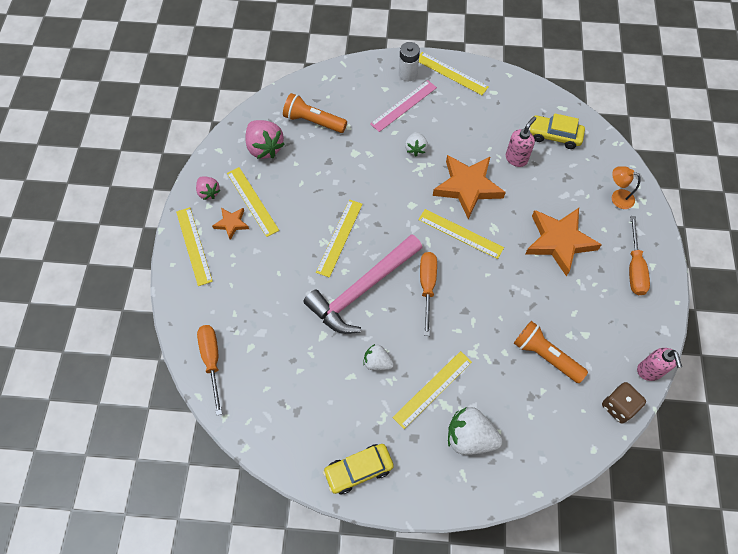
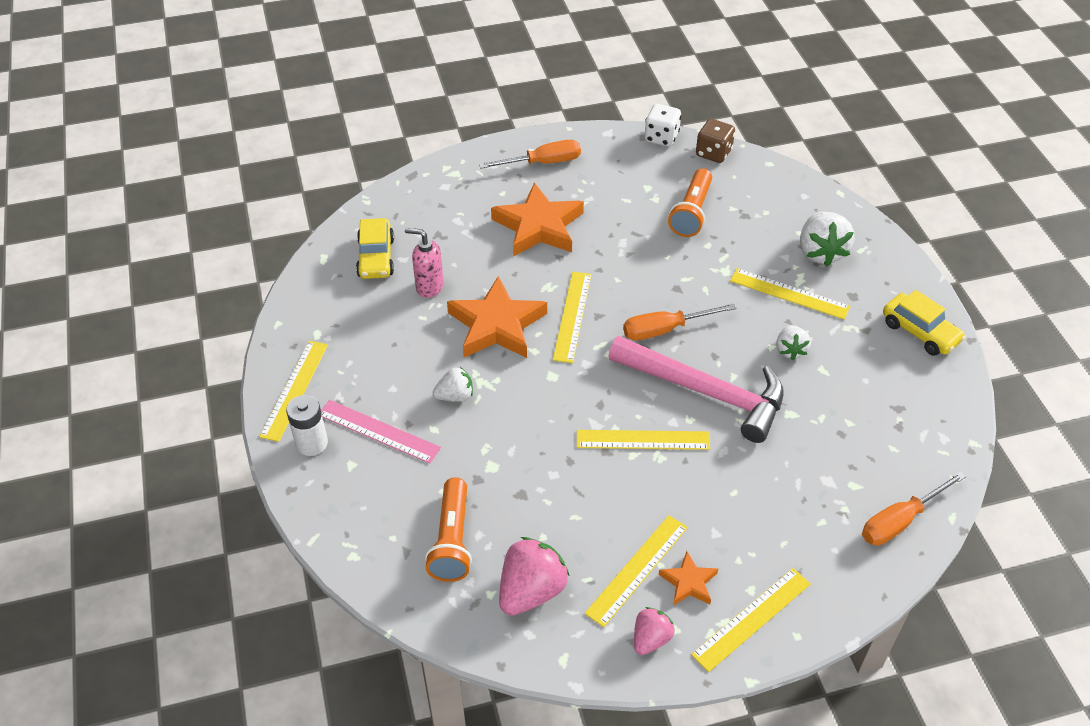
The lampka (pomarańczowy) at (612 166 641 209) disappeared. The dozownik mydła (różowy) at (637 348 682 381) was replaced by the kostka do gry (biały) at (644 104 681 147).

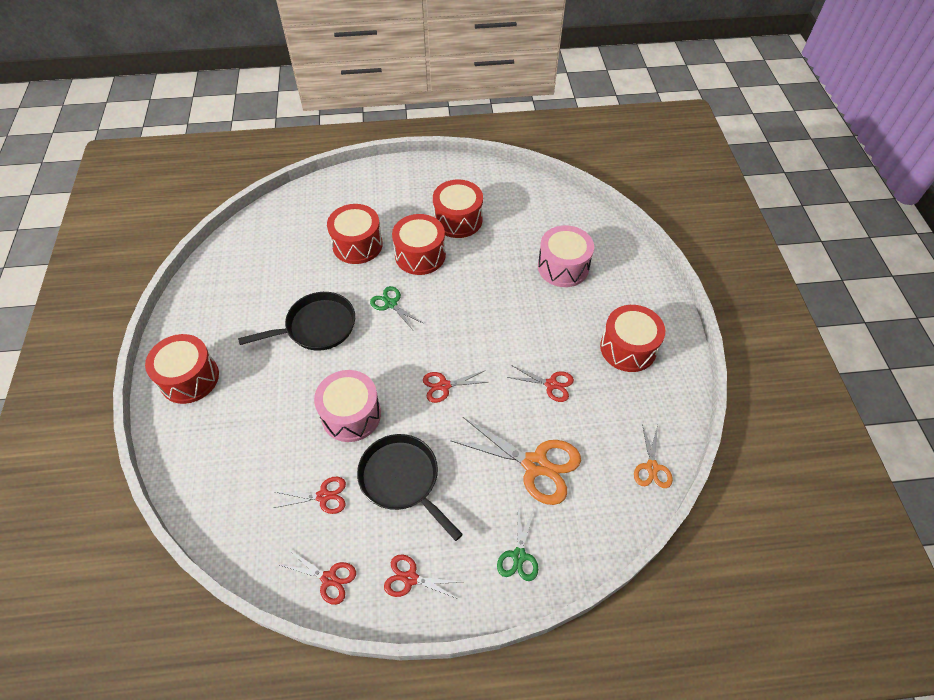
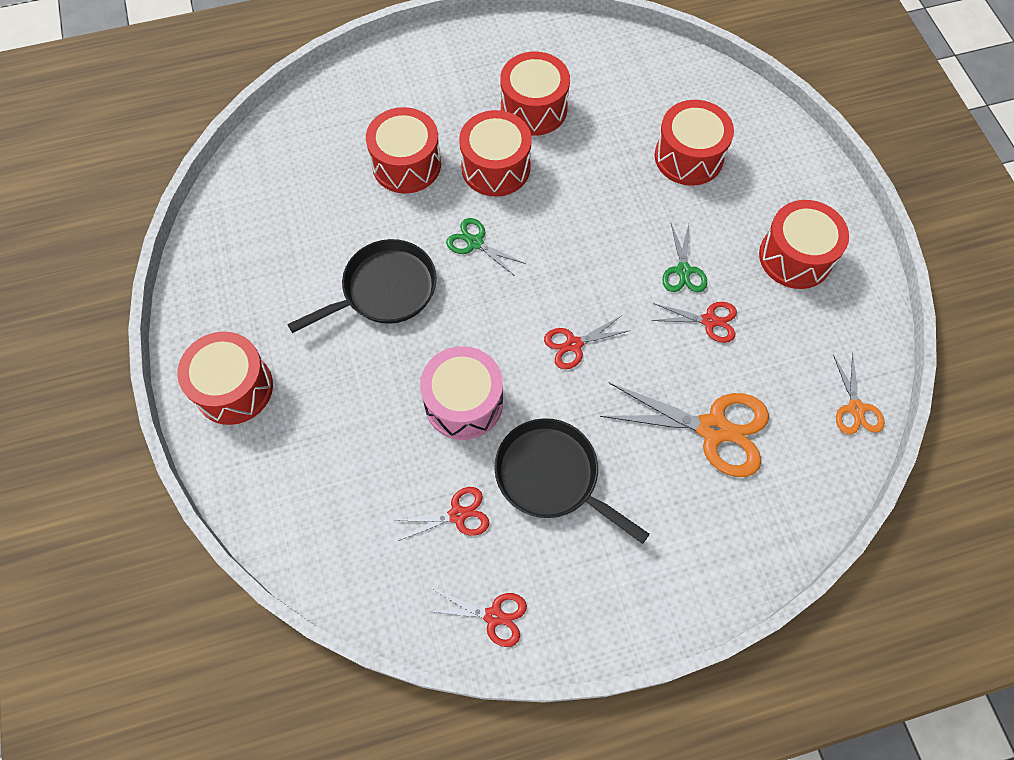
The bęben (różowy) at (538 225 594 287) became the bęben (czerwony) at (655 100 734 186). The nożyczki (zielony) moved from (497 507 538 581) to (662 224 707 292). The nożyczki (czerwony) at (384 554 460 600) disappeared.

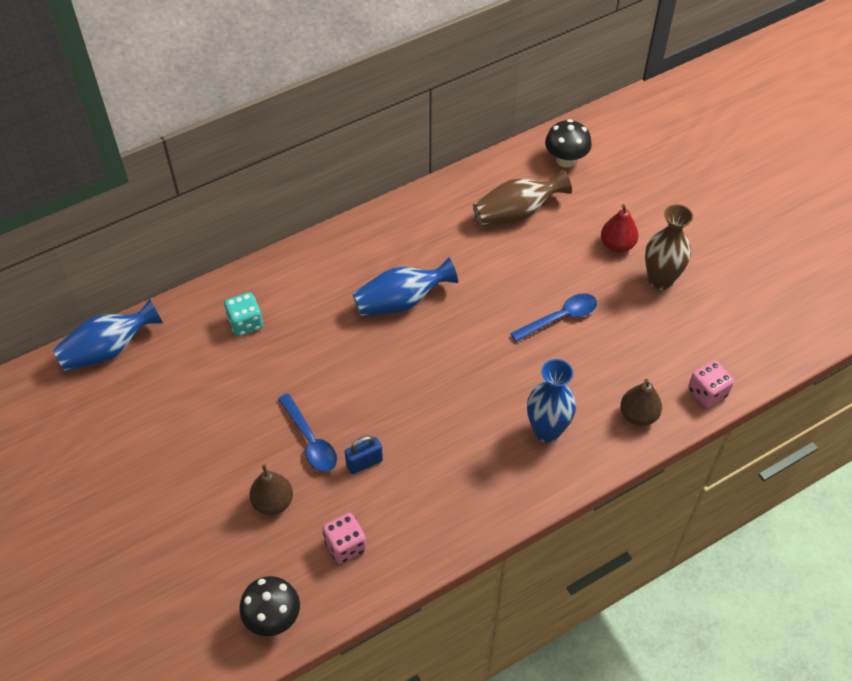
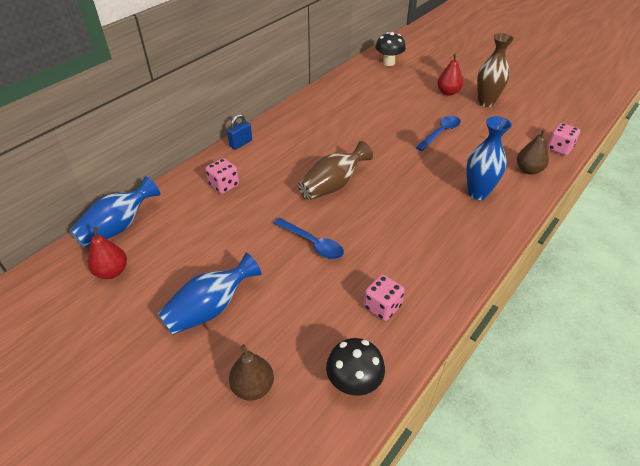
The wazon (brązowy) moved from (473 169 572 226) to (298 141 373 200). The wazon (niebieski) moved from (353 257 458 316) to (158 253 262 335). The kostka do gry (turkusowy) at (224 292 263 337) became the kostka do gry (różowy) at (205 158 239 194). The kłódka (niebieski) moved from (345 436 383 474) to (227 114 252 150). The gruszka (brązowy) moved from (249 464 293 515) to (229 344 274 401). The gruszka (czerwony) at (88 227 127 279) appeared.

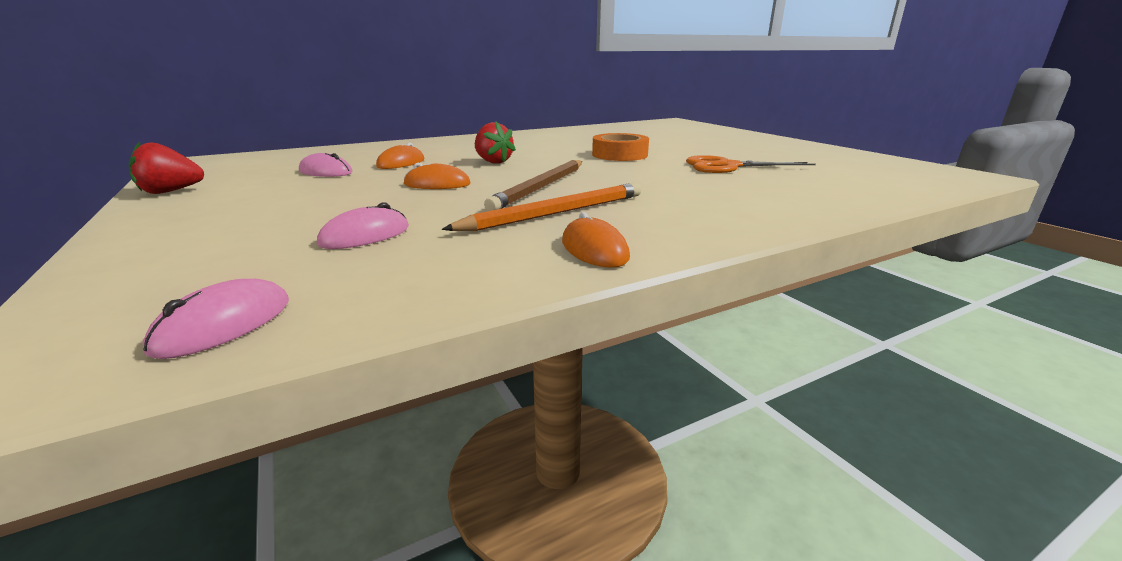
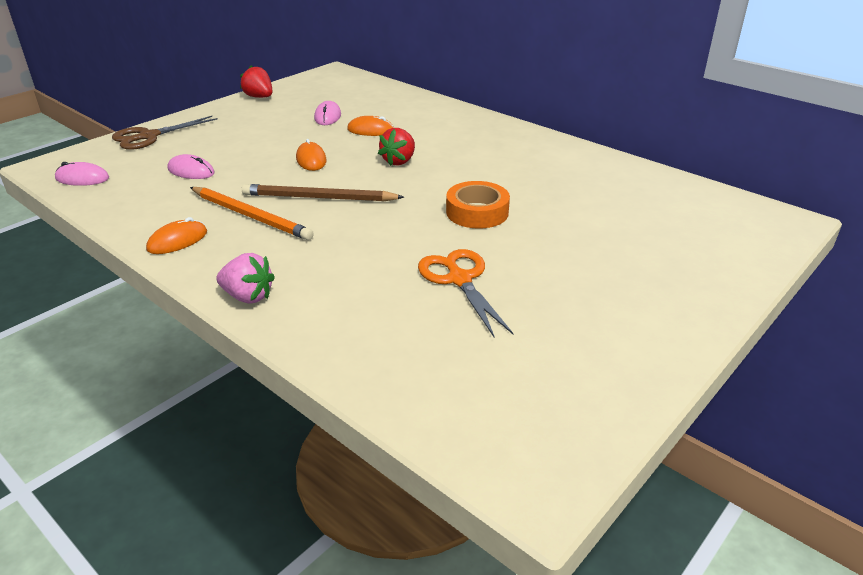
The nożyczki (brązowy) at (112 116 218 150) appeared. The truskawka (różowy) at (216 253 275 304) appeared.

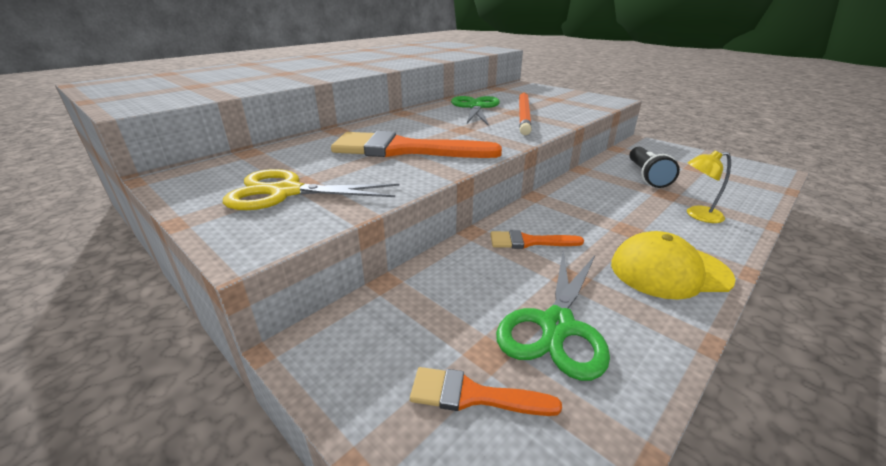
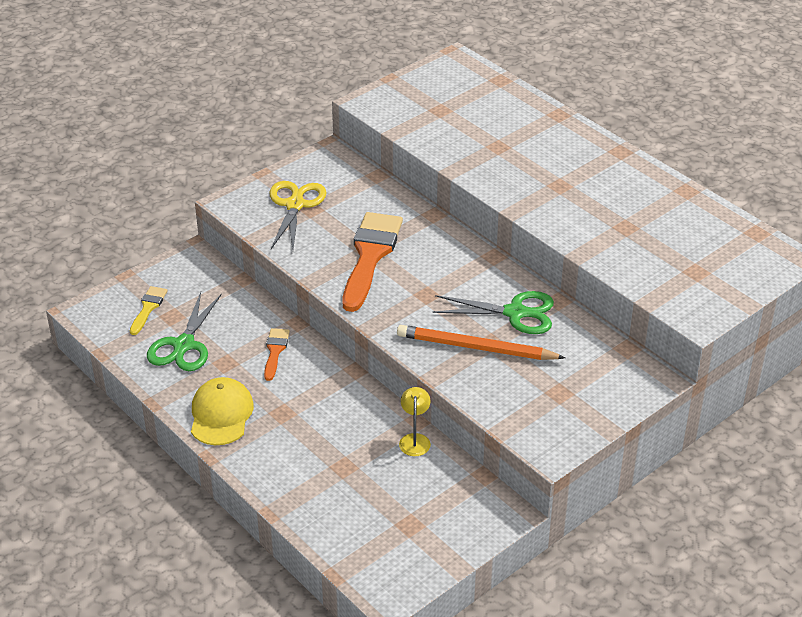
The latarka (czarny) at (630 147 680 188) disappeared. The lampka (żółty) moved from (687 150 731 223) to (399 387 431 456). The nożyczki (zielony) at (496 250 610 381) turned 105 degrees counterclockwise. The pędzel (pomarańczowy) at (410 367 562 416) became the pędzel (żółty) at (130 286 168 335).

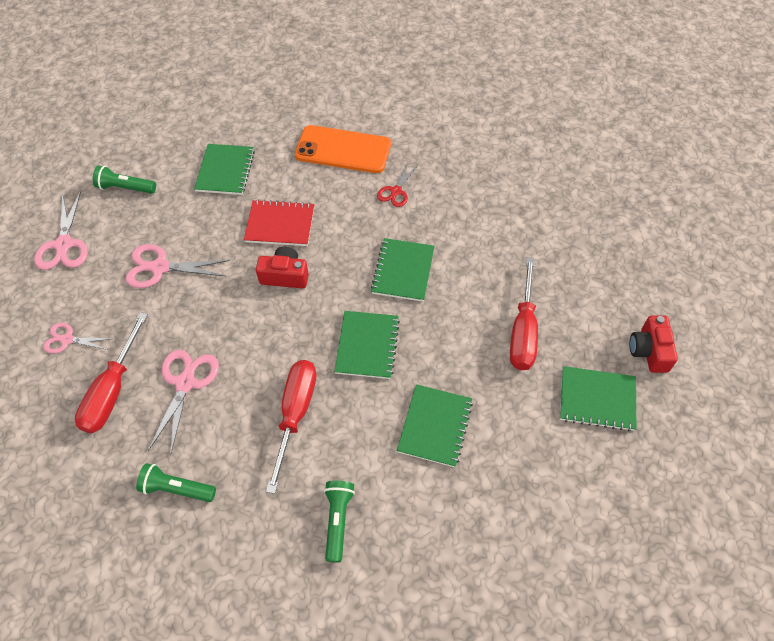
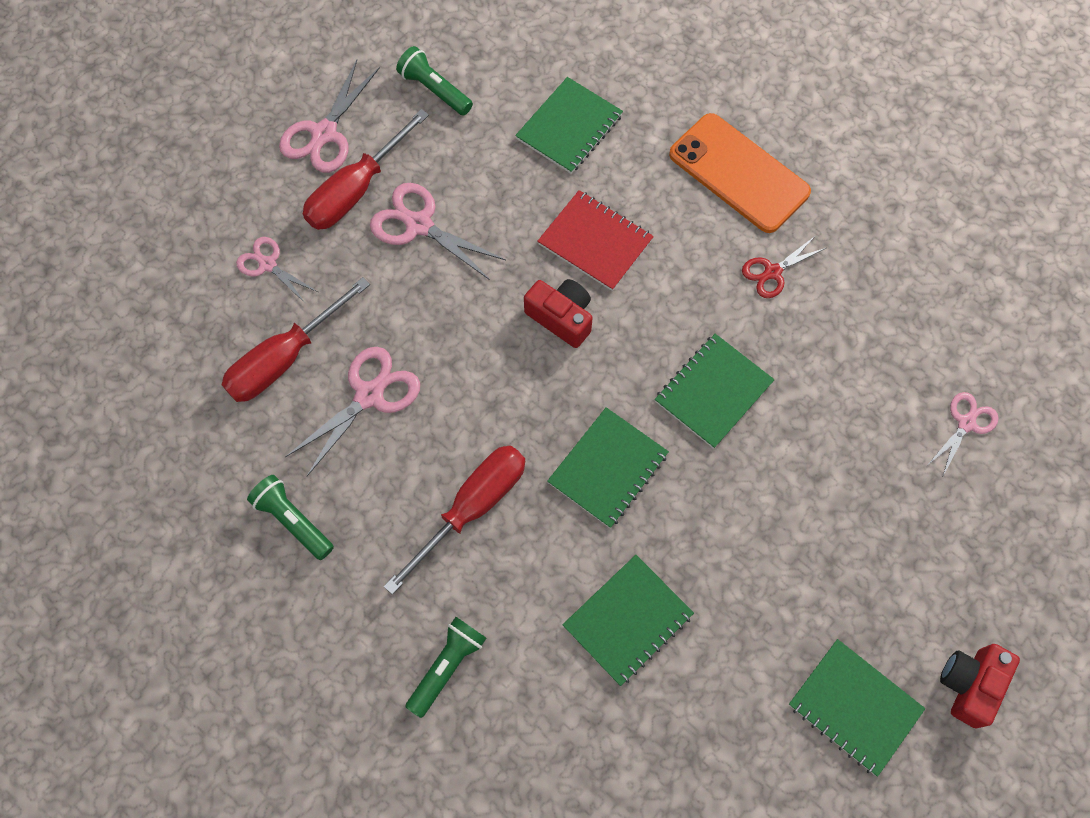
The śrubokręt (czerwony) moved from (510 257 538 370) to (303 109 429 230). The nożyczki (różowy) at (928 392 999 478) appeared.

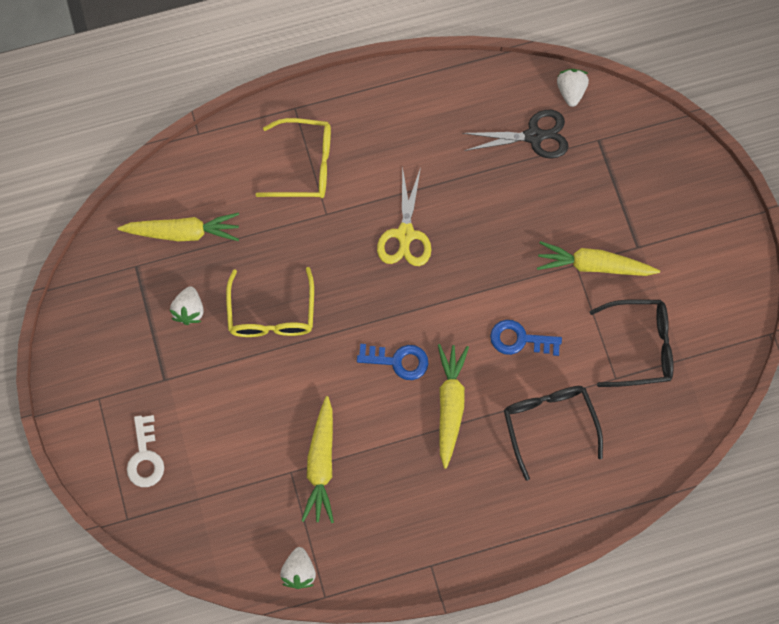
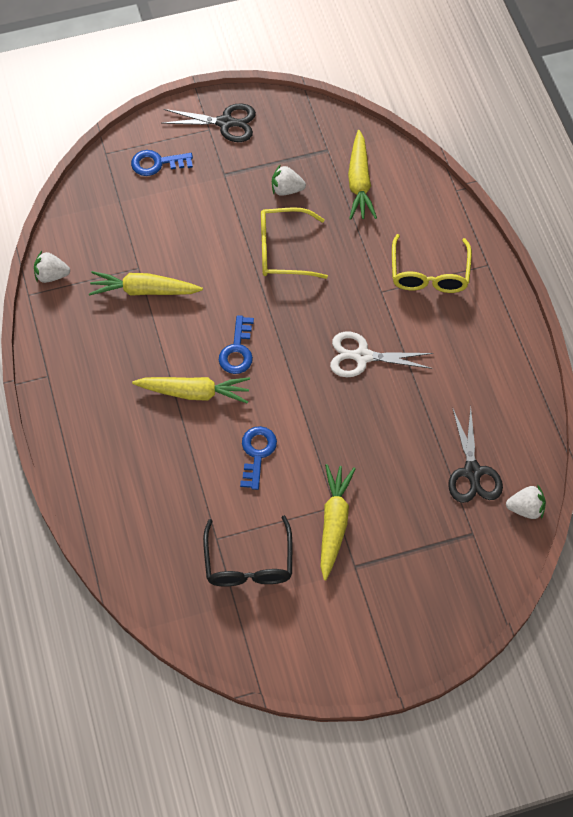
The nożyczki (żółty) at (377 166 431 266) became the nożyczki (biały) at (330 332 433 377). The okulary (czarny) at (504 386 603 481) disappeared. The klucz (biały) at (127 415 164 487) became the klucz (niebieski) at (131 150 193 176). The nożyczki (czarny) at (162 103 256 142) appeared.

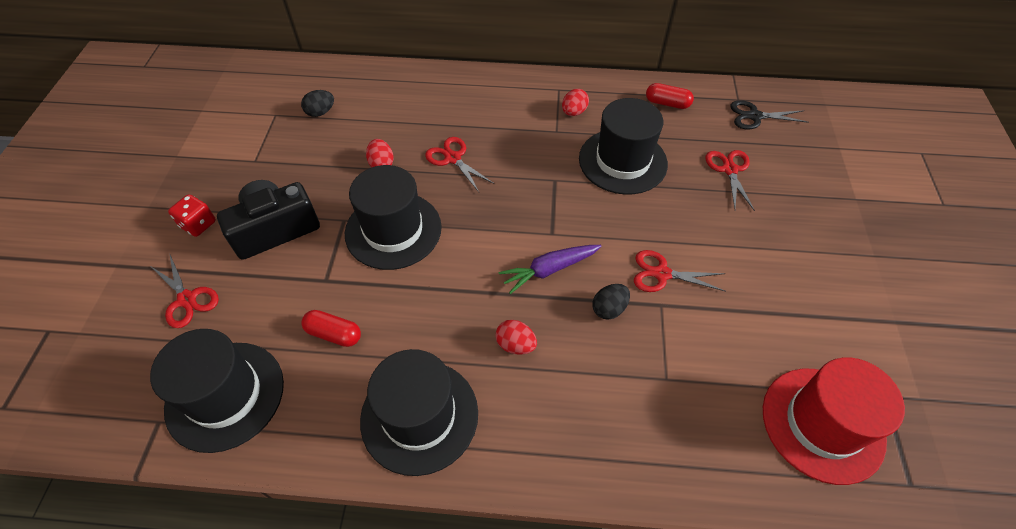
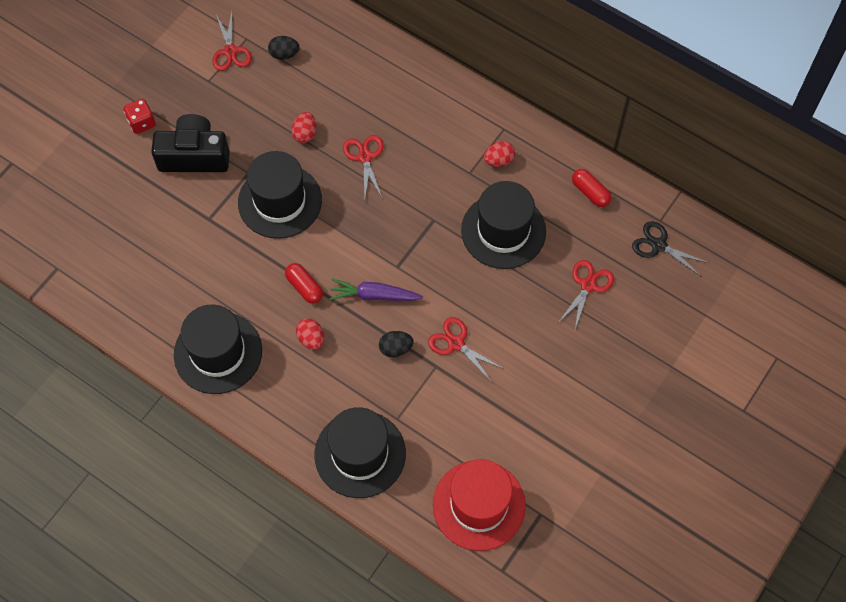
The nożyczki (czerwony) moved from (149 253 219 328) to (212 12 252 71). The kapsułka (czerwony) moved from (301 310 361 347) to (285 263 323 304). The kapelusz (czarny) moved from (150 329 284 453) to (314 407 406 498).

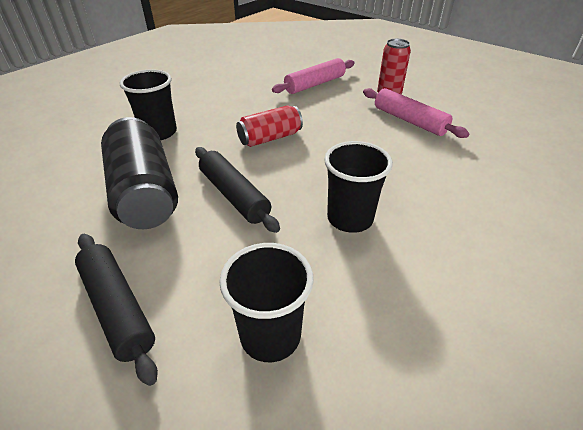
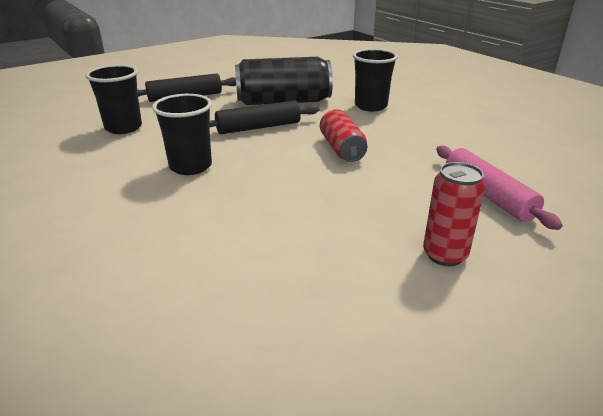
The wałek do ciasta (różowy) at (363 88 470 138) disappeared.

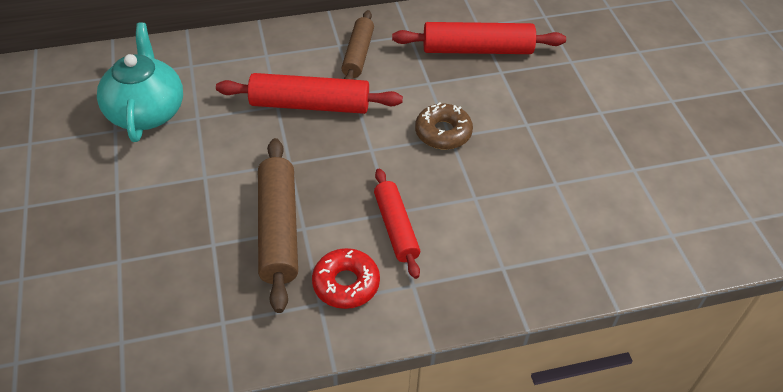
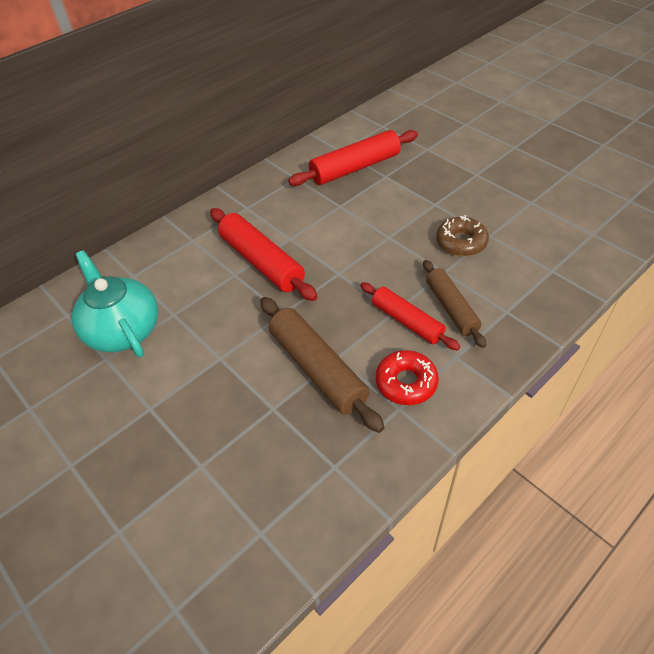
The wałek do ciasta (brązowy) moved from (341 10 374 80) to (423 260 486 348). The wałek do ciasta (czerwony) at (216 73 403 114) turned 75 degrees clockwise. The donut (brązowy) moved from (415 102 473 149) to (436 215 489 256).

